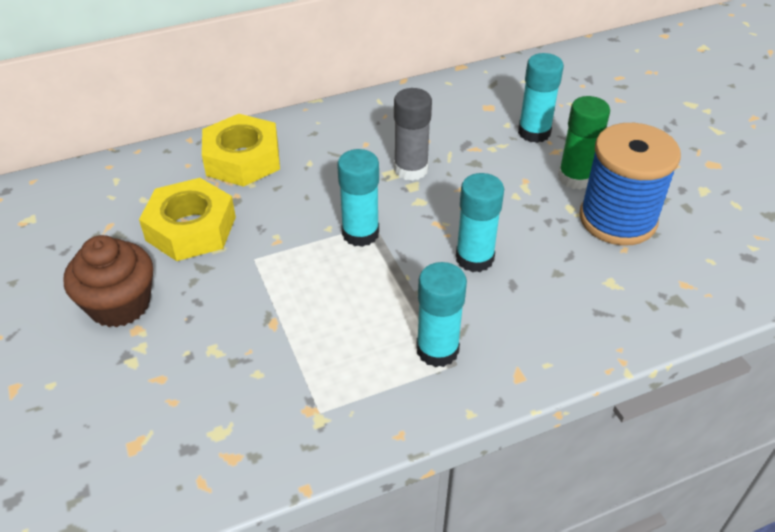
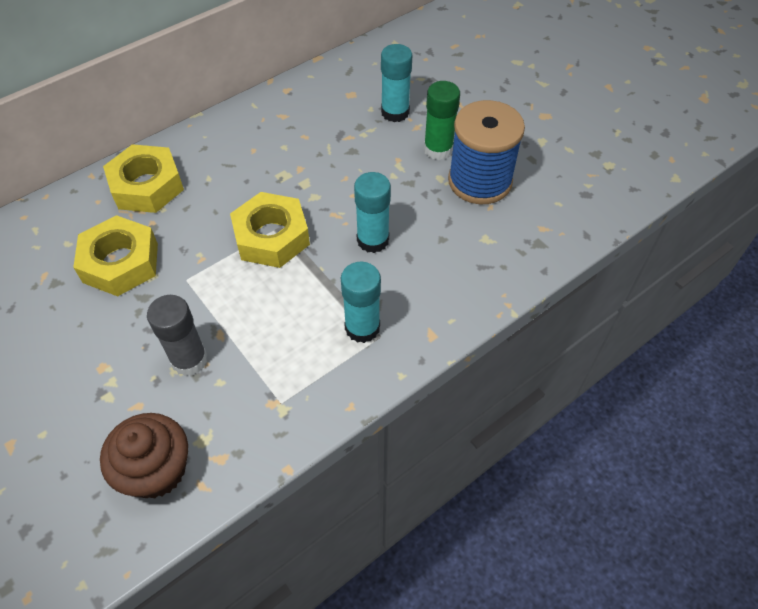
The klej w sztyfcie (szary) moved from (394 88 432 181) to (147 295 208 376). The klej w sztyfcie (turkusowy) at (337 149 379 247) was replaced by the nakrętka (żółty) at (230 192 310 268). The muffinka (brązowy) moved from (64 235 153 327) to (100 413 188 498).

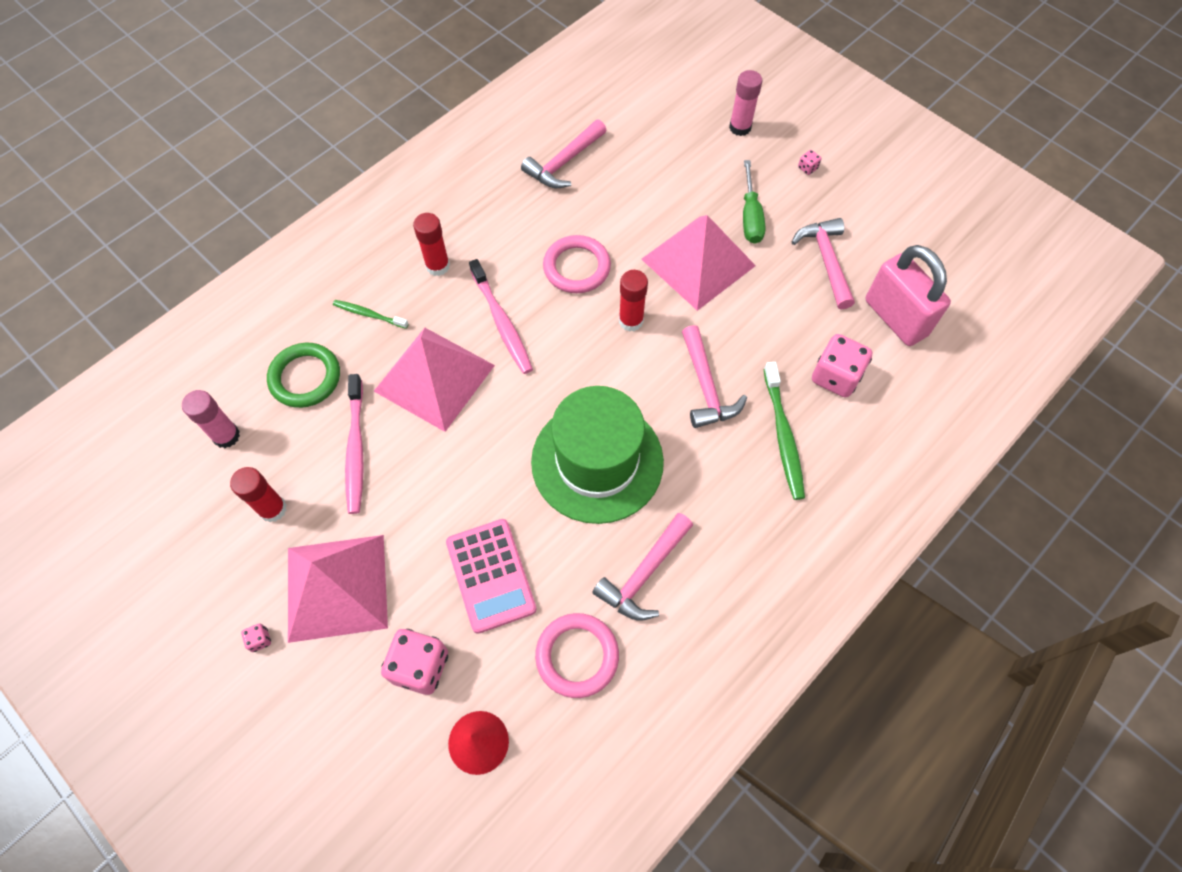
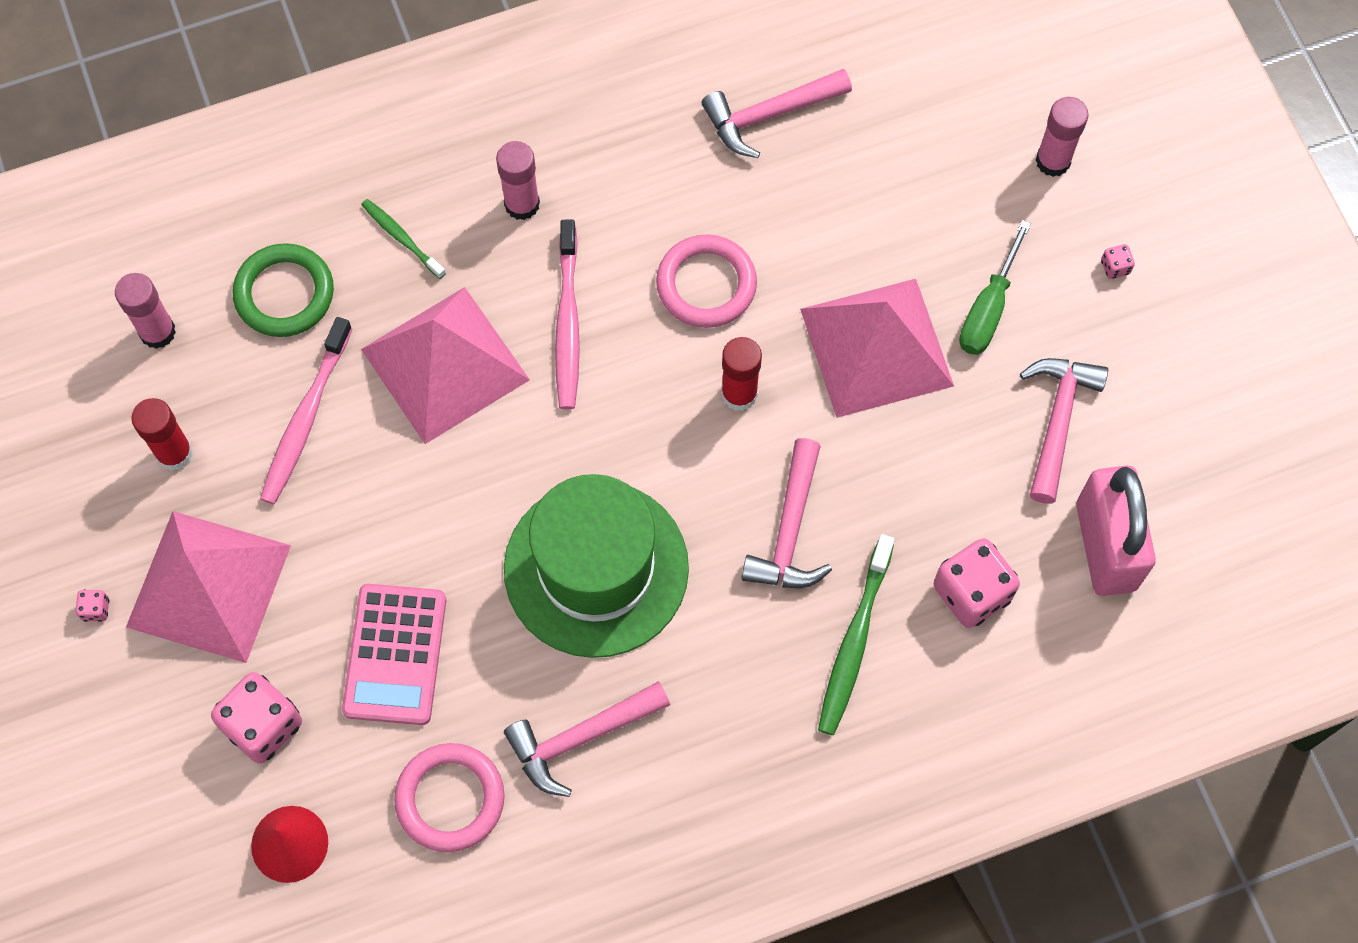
The klej w sztyfcie (czerwony) at (413 213 450 276) became the klej w sztyfcie (różowy) at (496 141 540 220).

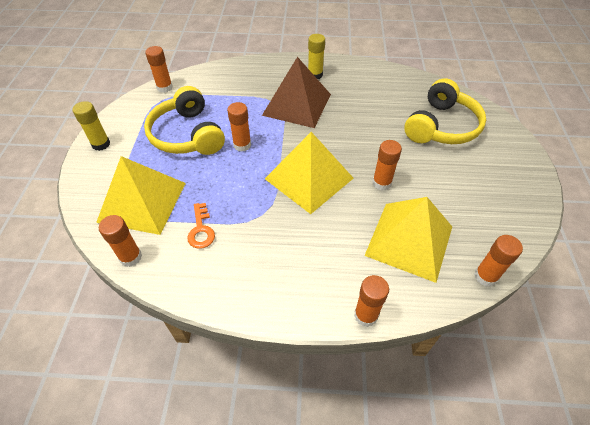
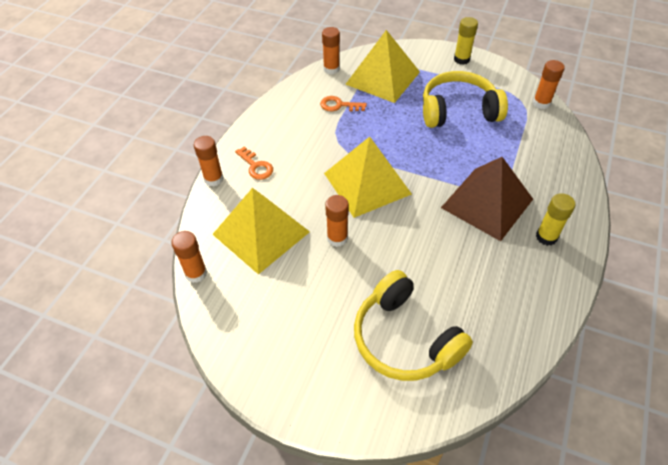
The klej w sztyfcie (pomarańczowy) at (227 102 251 152) disappeared. The klucz (pomarańczowy) at (235 146 273 180) appeared.

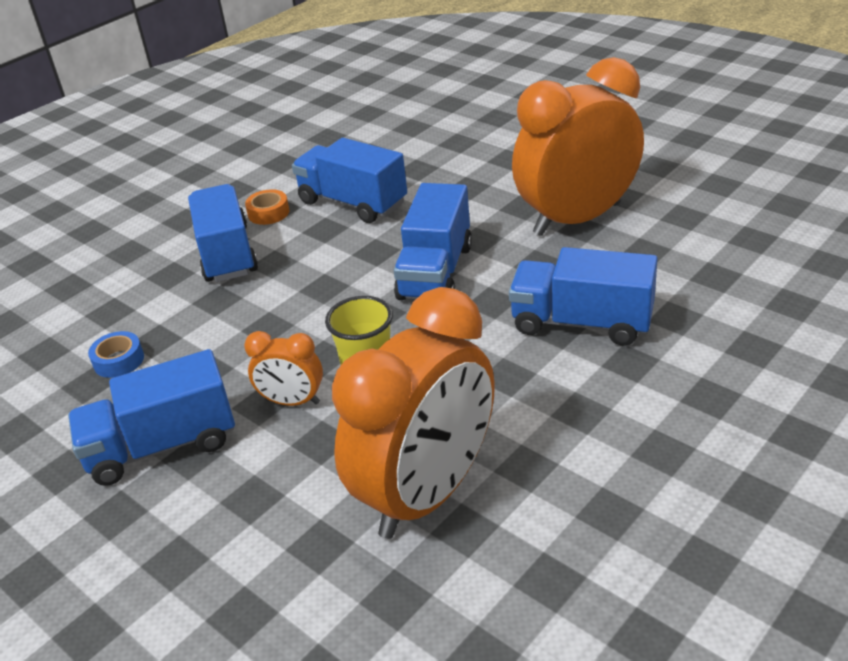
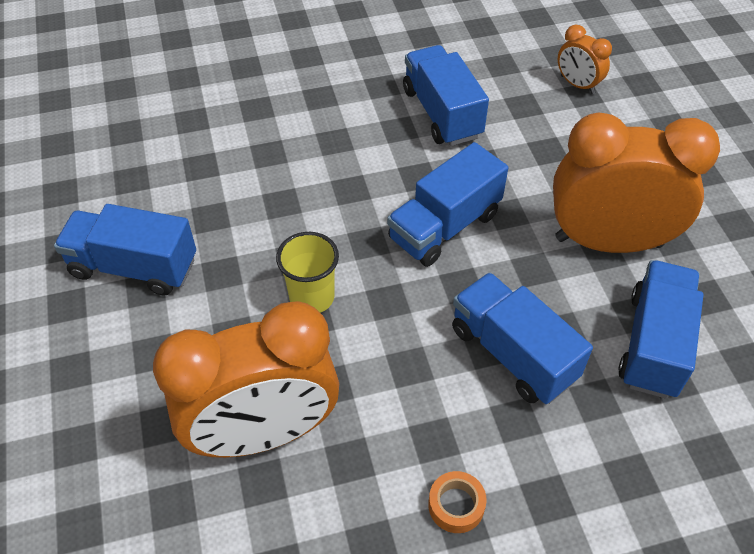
The ciężarówka (niebieski) moved from (188 184 258 282) to (618 260 703 399). The taśma klejąca (pomarańczowy) moved from (245 189 289 225) to (428 471 487 533). The taśma klejąca (niebieski) at (88 331 144 378) disappeared. The budzik (pomarańczowy) moved from (244 331 323 406) to (558 25 612 94).

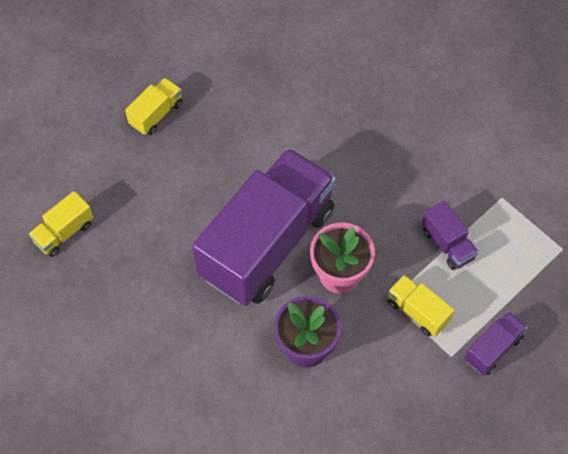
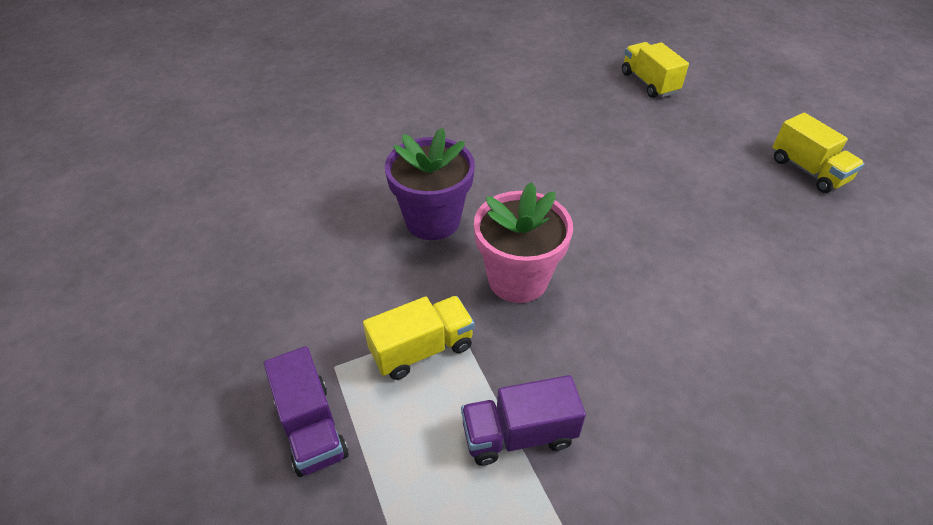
The ciężarówka (fioletowy) at (192 148 336 306) disappeared.

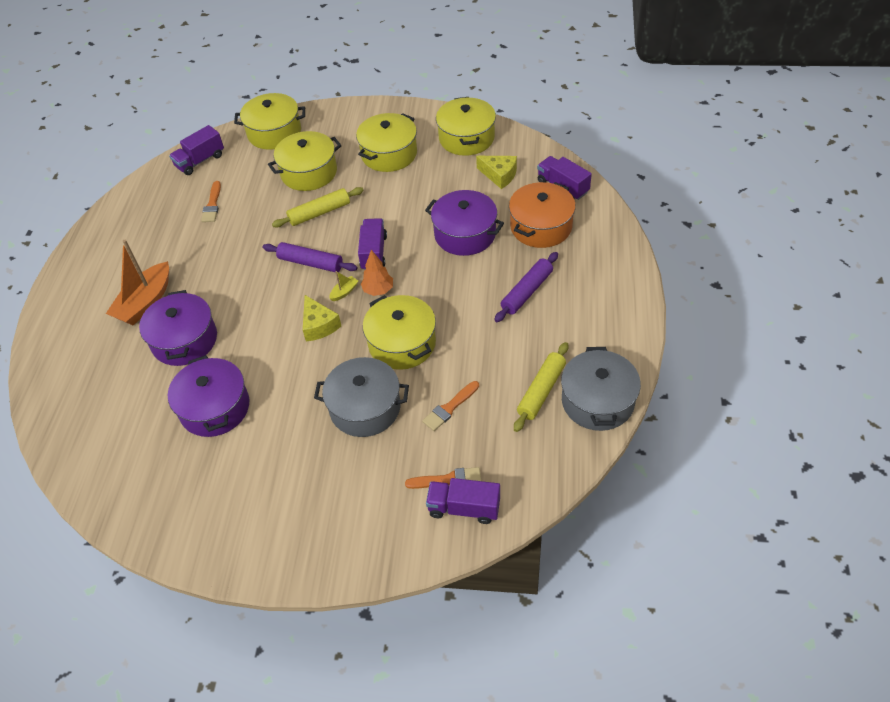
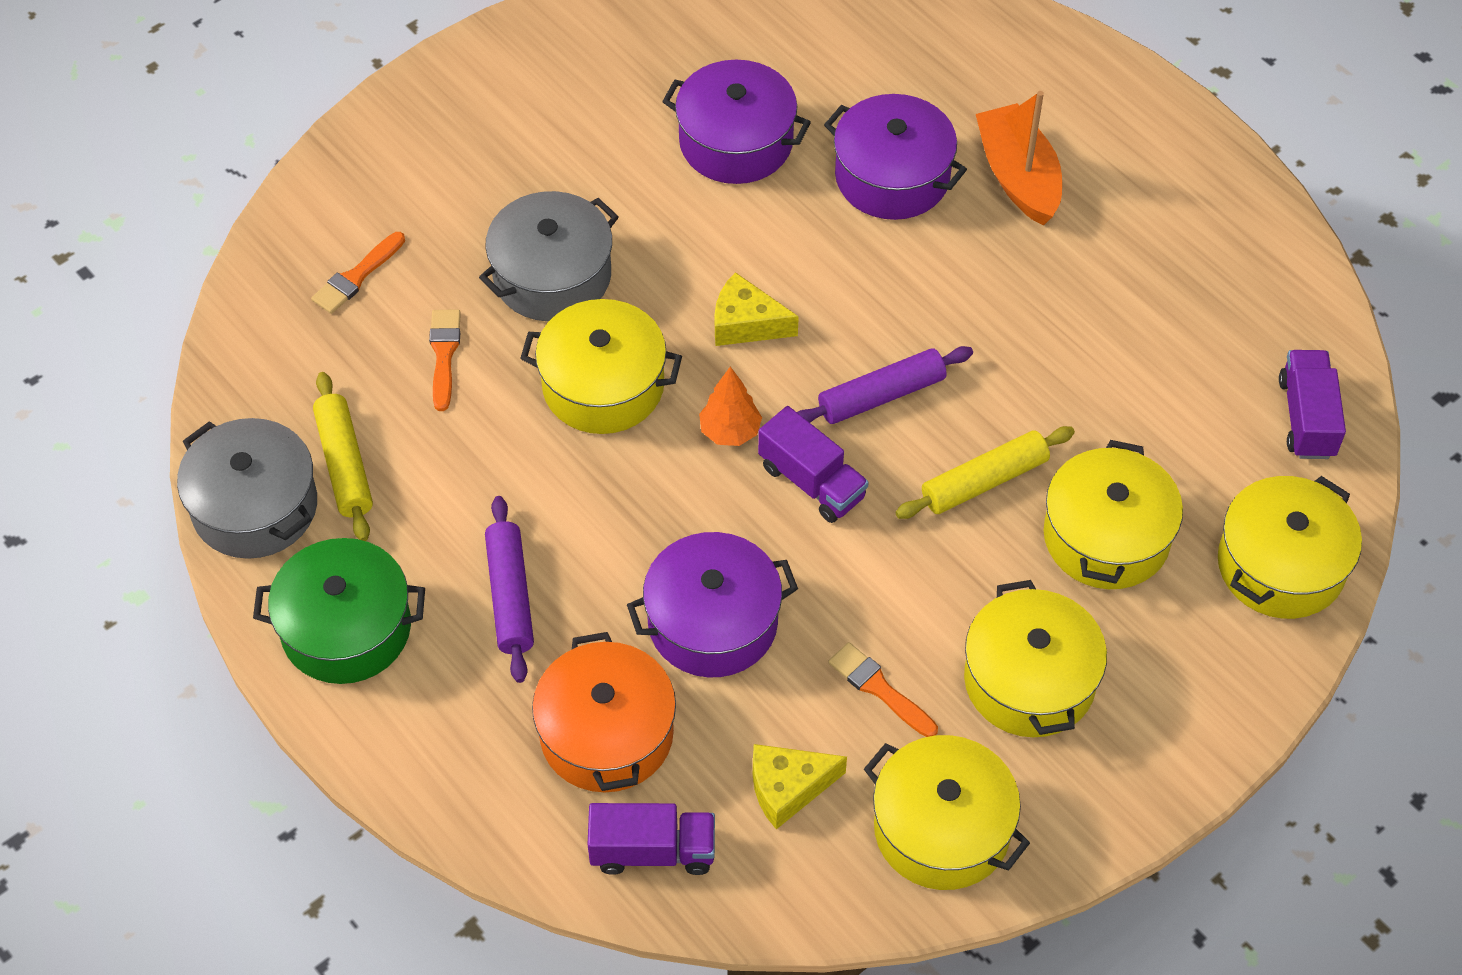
The pędzel (pomarańczowy) moved from (201 181 221 222) to (828 642 938 737). The wałek do ciasta (żółty) at (272 187 364 227) turned 45 degrees clockwise. The łódka (żółty) at (329 271 358 301) disappeared. The ciężarówka (fioletowy) at (426 478 500 524) disappeared. The garnek (zielony) at (253 538 425 684) appeared.

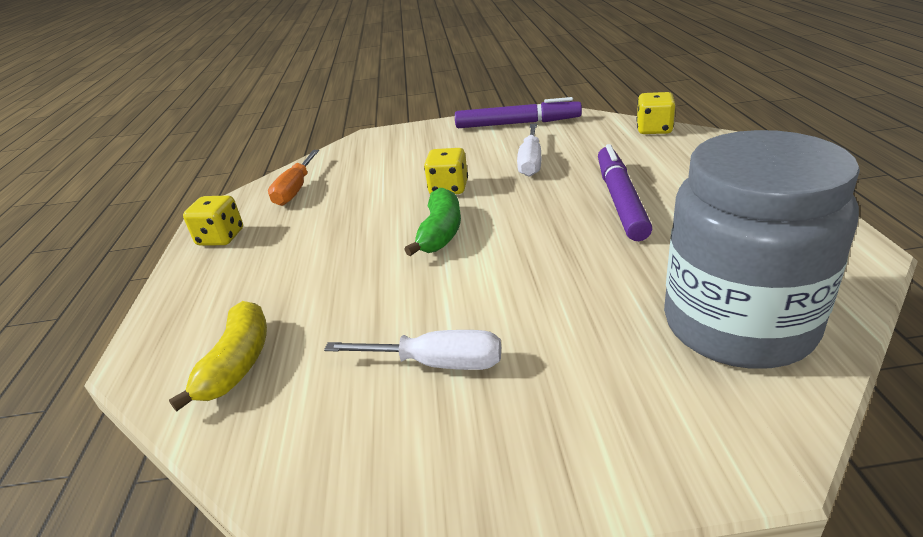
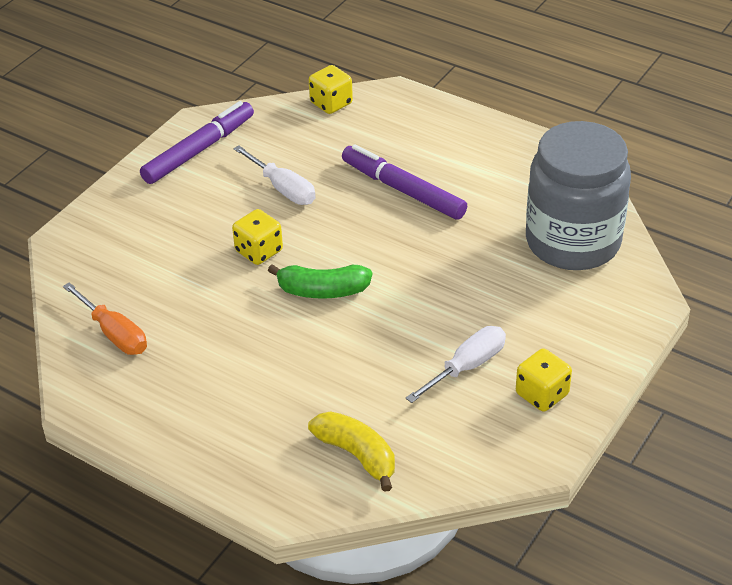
The banan (zielony) at (404 188 461 256) turned 135 degrees clockwise. The kostka do gry (żółty) moved from (183 195 243 246) to (516 348 572 412).

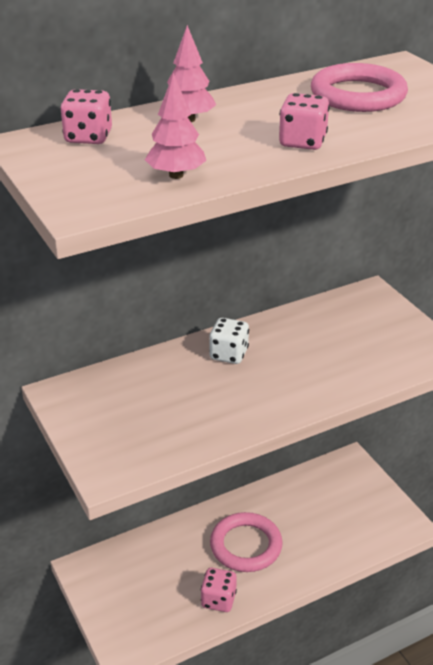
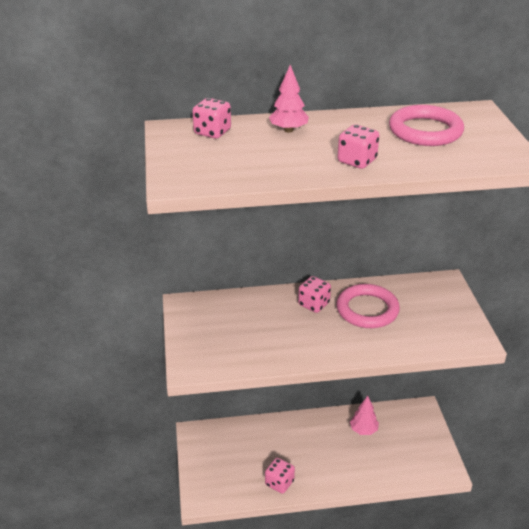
The drzewko (różowy) moved from (145 73 206 179) to (350 396 379 435). The kostka do gry (biały) at (209 318 249 364) became the kostka do gry (różowy) at (298 276 331 313). The pierścień (różowy) moved from (210 512 283 572) to (336 284 400 328).

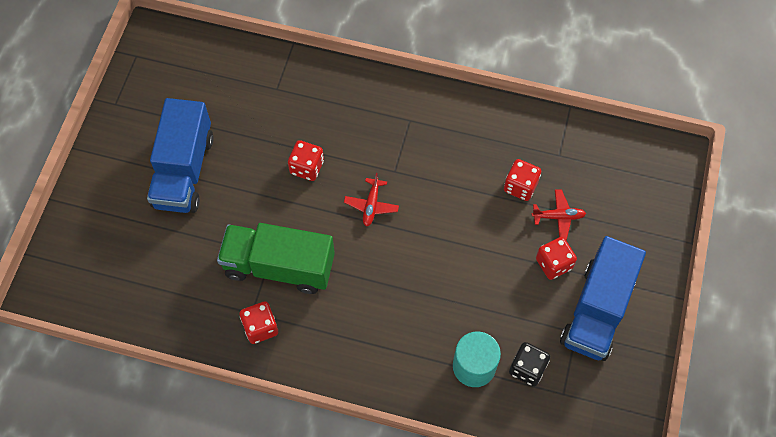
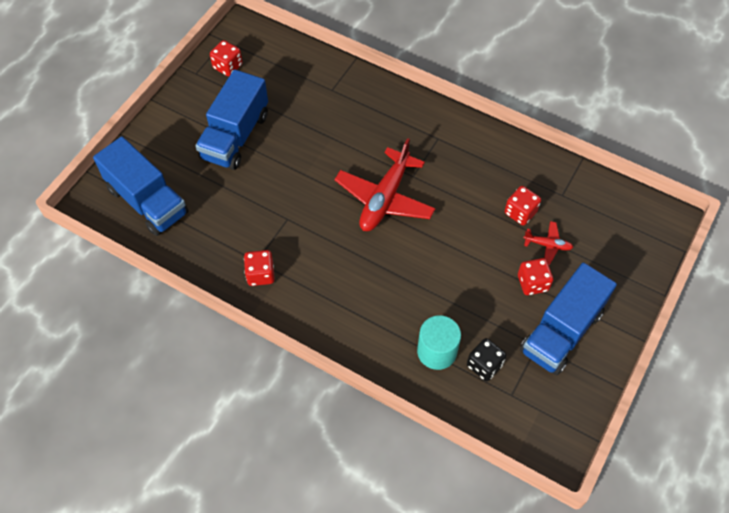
The kostka do gry (czerwony) moved from (288 140 324 181) to (210 40 243 76). The samolot (czerwony) at (344 173 399 226) changed to 2.14 times the size. The ciężarówka (zielony) at (217 223 335 294) disappeared. The ciężarówka (niebieski) at (93 136 188 236) appeared.

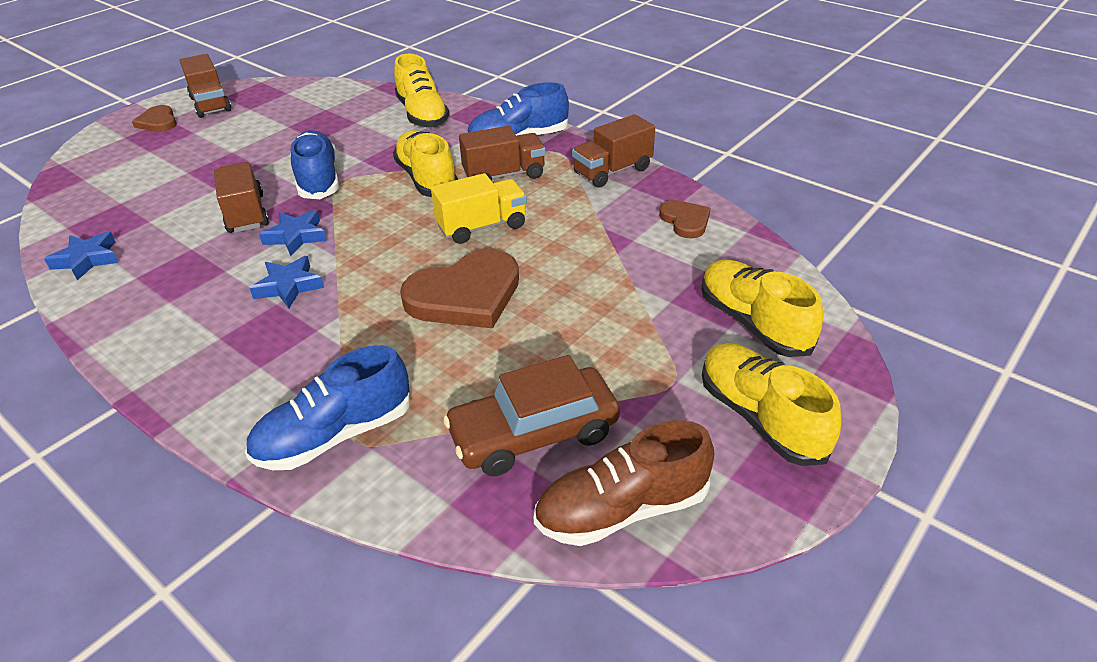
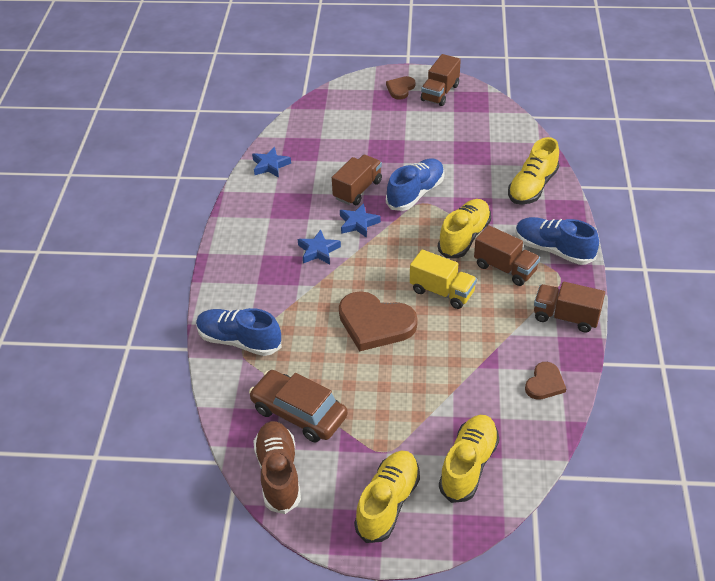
The but (brązowy) at (534 420 714 546) turned 45 degrees clockwise.

